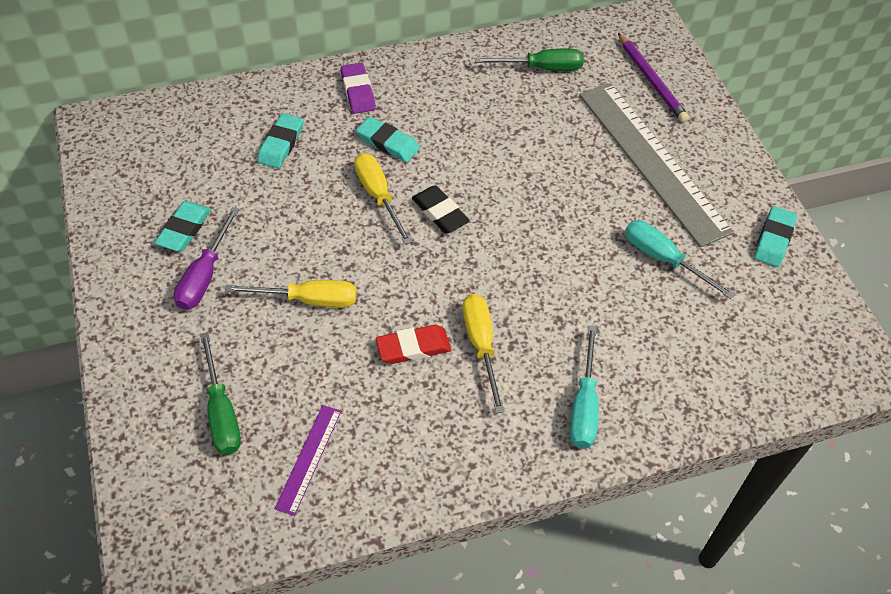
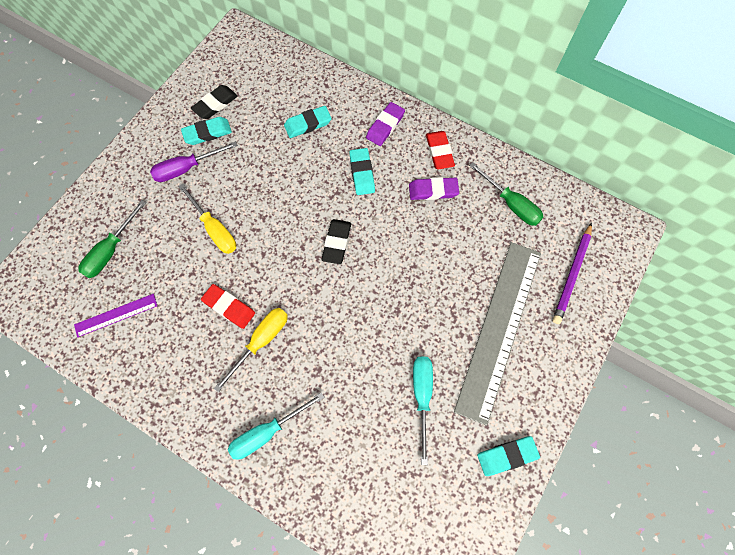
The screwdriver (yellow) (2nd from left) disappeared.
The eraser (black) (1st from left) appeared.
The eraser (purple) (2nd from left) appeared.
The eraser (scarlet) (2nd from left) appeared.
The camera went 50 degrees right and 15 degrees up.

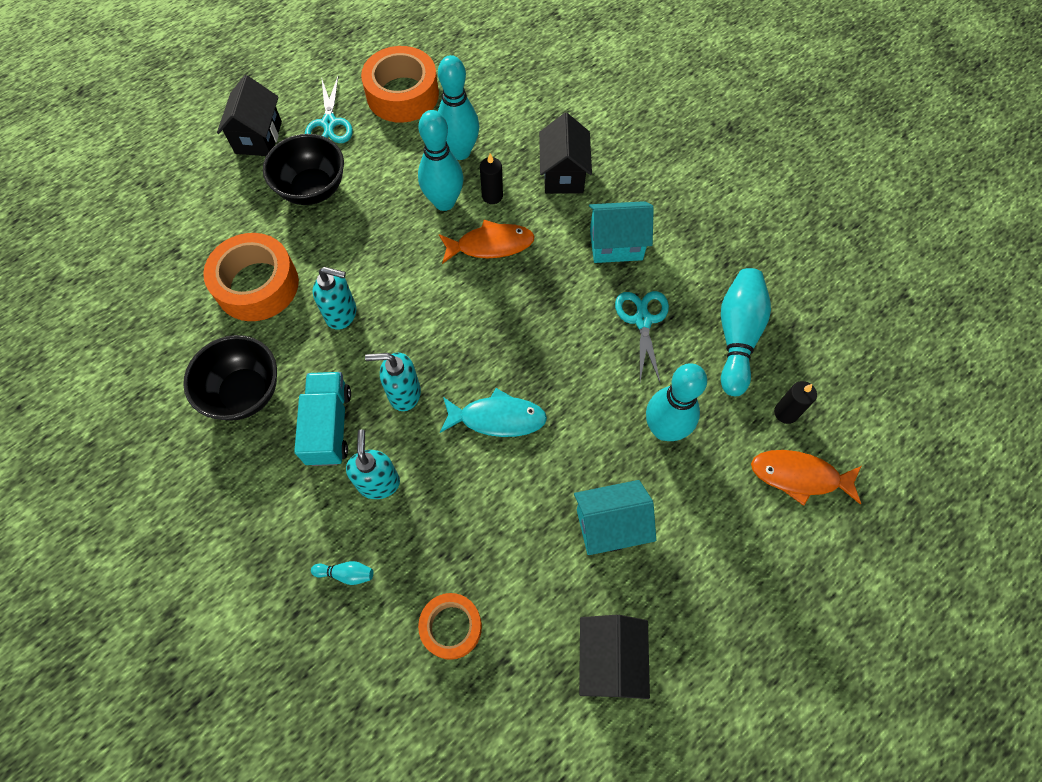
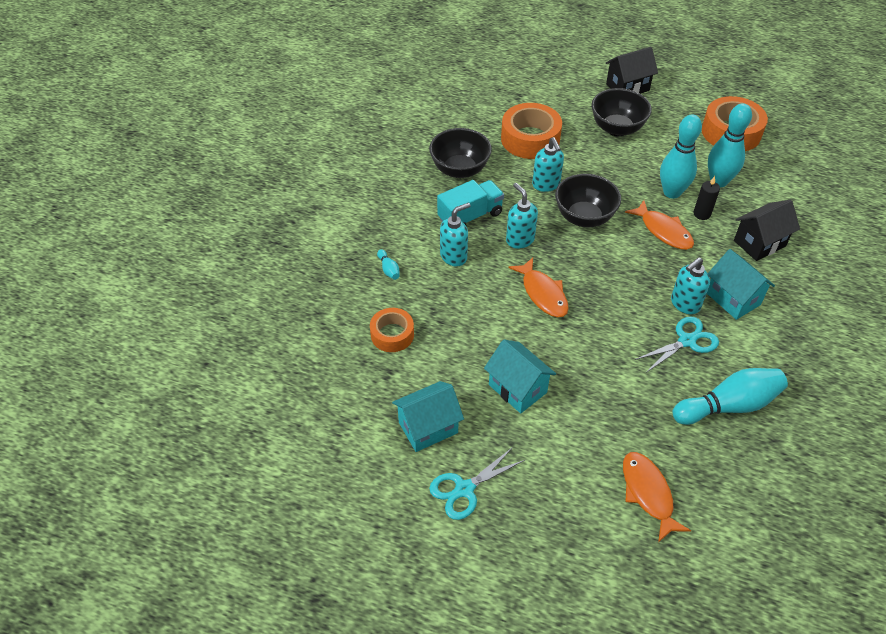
The shears (teal) (1st from left) moved.
The fish (teal) became the fish (orange-coloured) (1st from left).
The house (black) (3rd from left) became the house (teal) (1st from left).
The tenpin (teal) (4th from left) disappeared.
The wax candle (black) (2nd from left) disappeared.
The serving bowl (black) (2nd from left) appeared.
The soap dispenser (teal) (4th from left) appeared.
The camera went 60 degrees right and 15 degrees down.

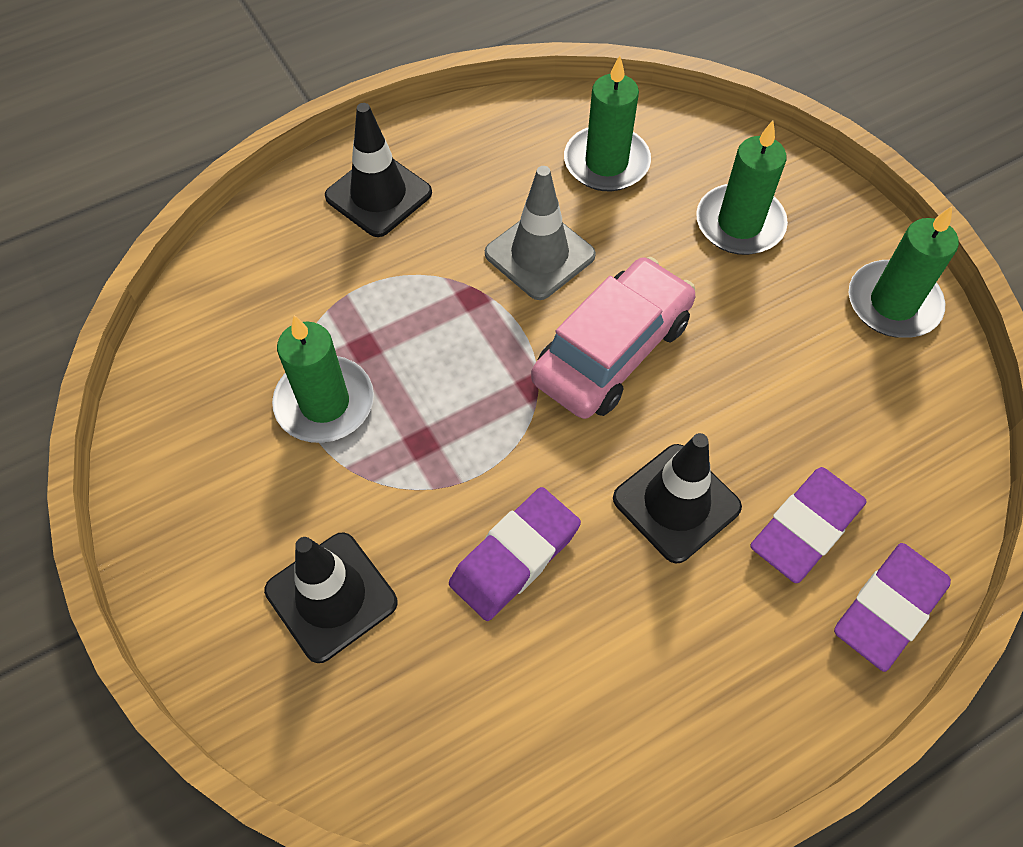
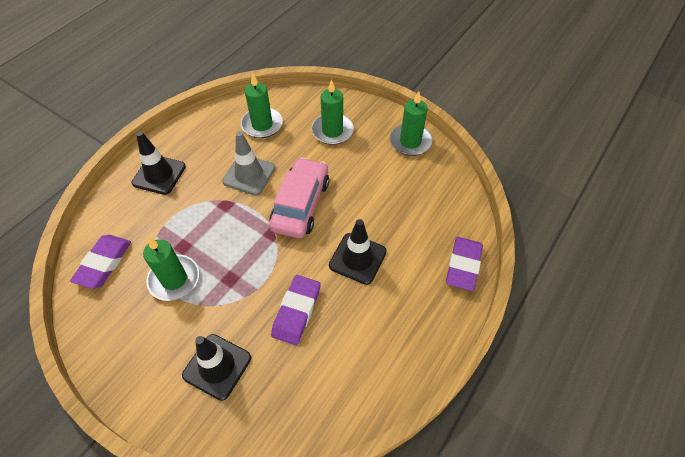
The eraser (purple) (2nd from left in the first image) moved.
The camera went 25 degrees left and 5 degrees down.

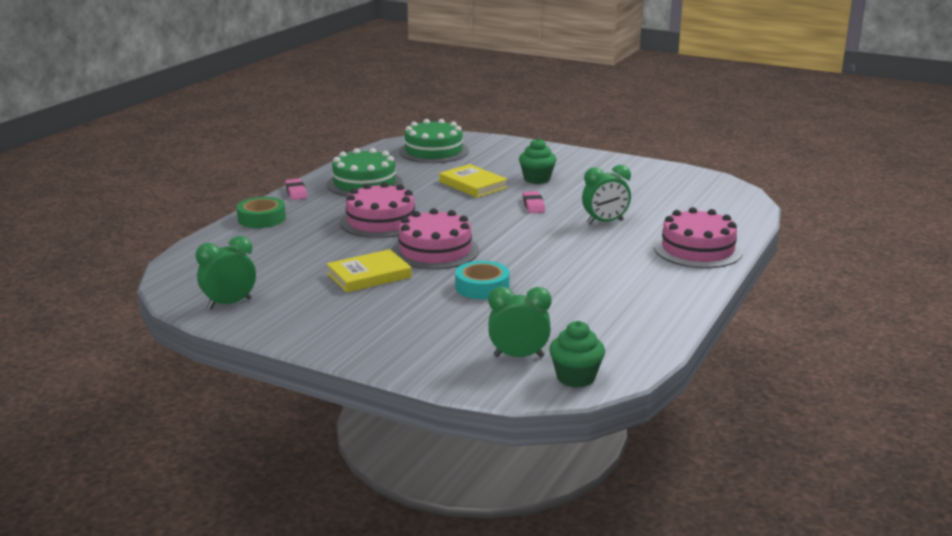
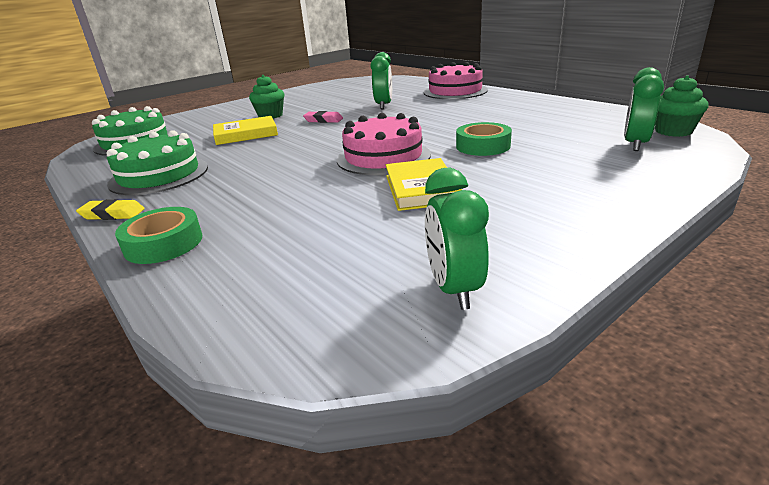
The eraser (rose-pink) (1st from left) became the eraser (yellow).
The layer cake (rose-pink) (1st from left) disappeared.
The tape (teal) became the tape (green) (2nd from left).
The camera went 65 degrees left and 5 degrees up.

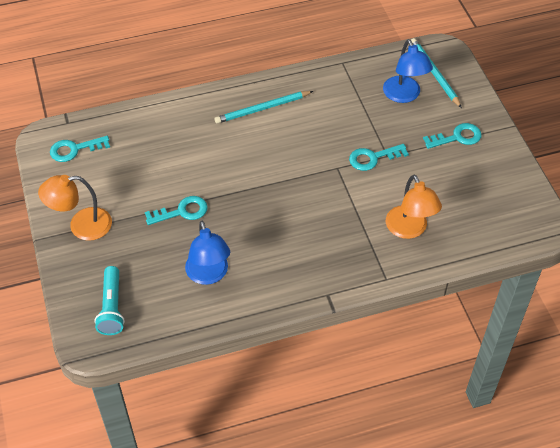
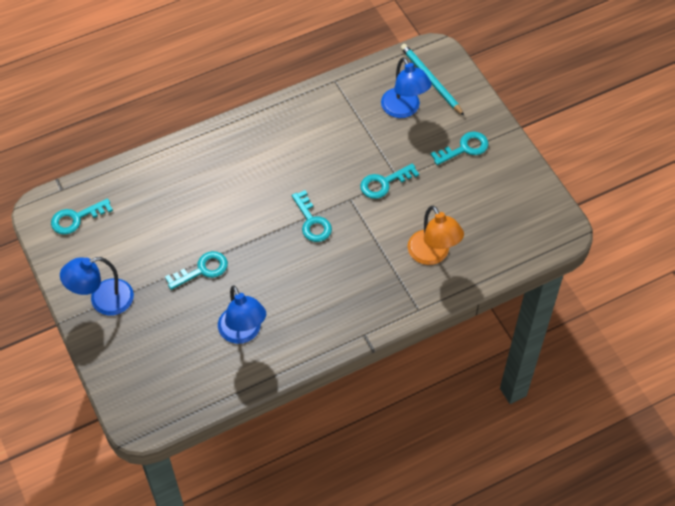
The desk lamp (orange-coloured) (1st from left) became the desk lamp (blue) (1st from left).
The flashlight (teal) disappeared.
The pencil (teal) (1st from left) disappeared.
The key (teal) (3rd from left) appeared.
The camera went 10 degrees left and 5 degrees up.

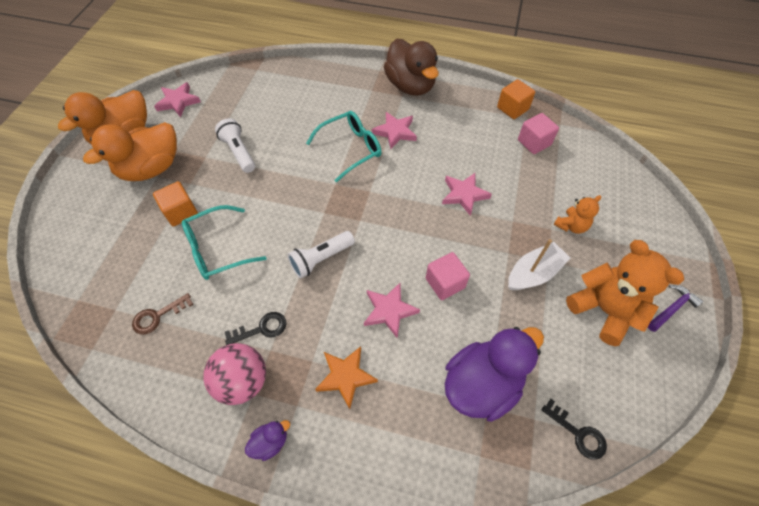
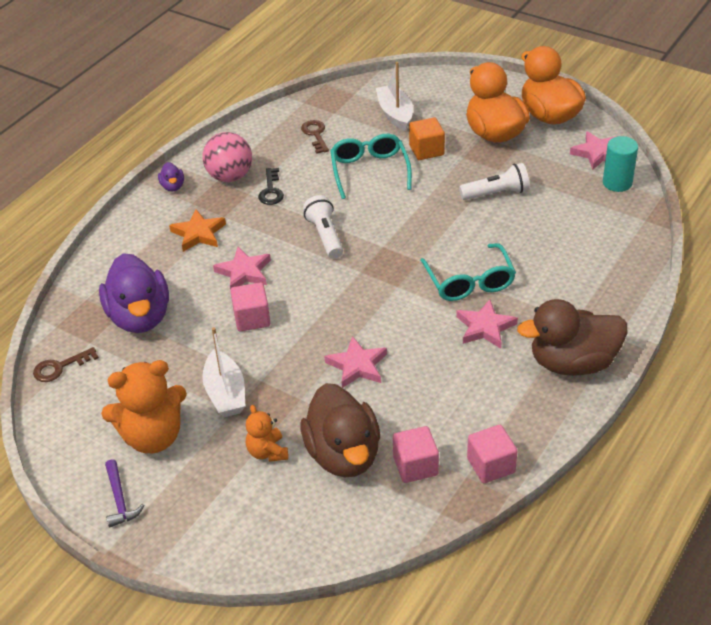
The cube (orange-coloured) (2nd from left) became the cube (rose-pink) (3rd from left).
The key (black) (2nd from left) became the key (brown) (1st from left).
The toy duck (brown) (1st from left) appeared.
The boat (snow-white) (2nd from left) appeared.
The solid cylinder (teal) appeared.
The camera went 110 degrees right and 15 degrees down.

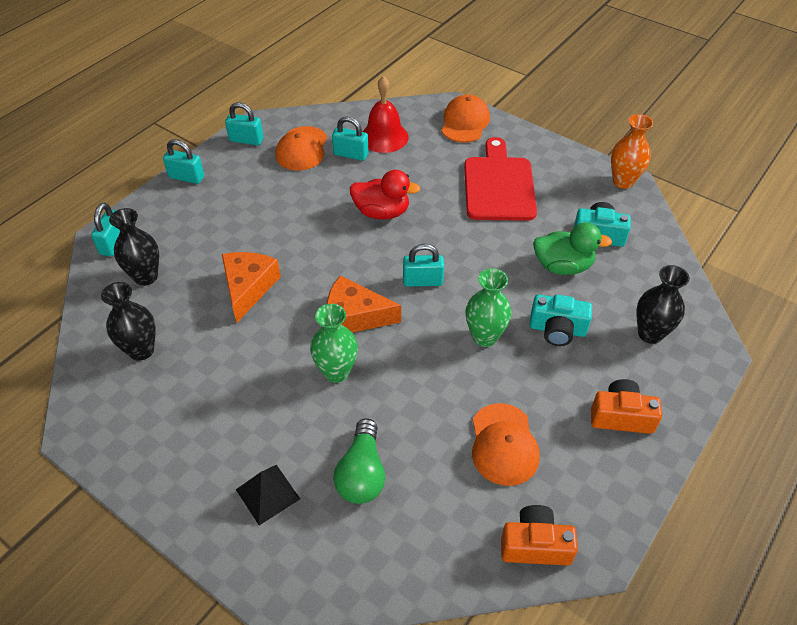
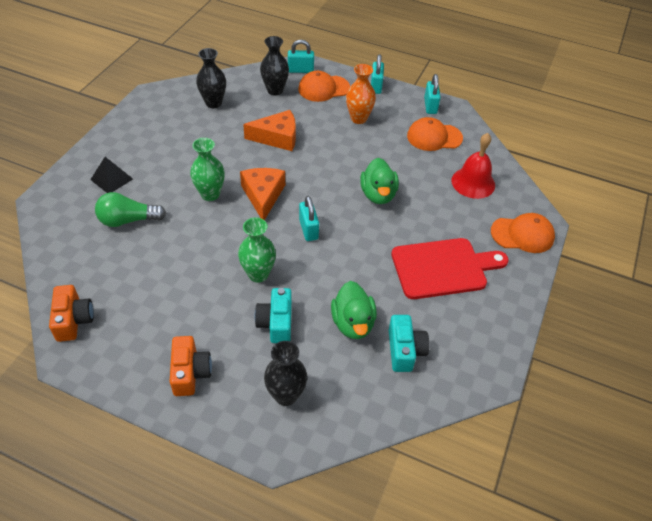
The small lock (teal) (4th from left) disappeared.
The toy duck (scarlet) became the toy duck (green) (2nd from left).
The baseball cap (orange-coloured) (3rd from left in the first image) moved.
The tall vase (orange-coloured) moved.
The camera went 75 degrees right and 0 degrees up.

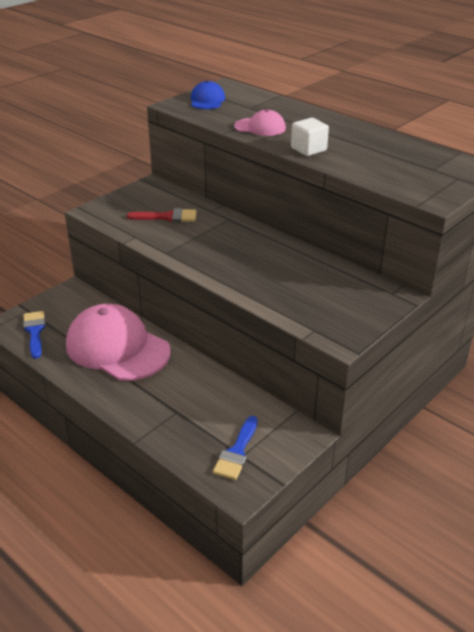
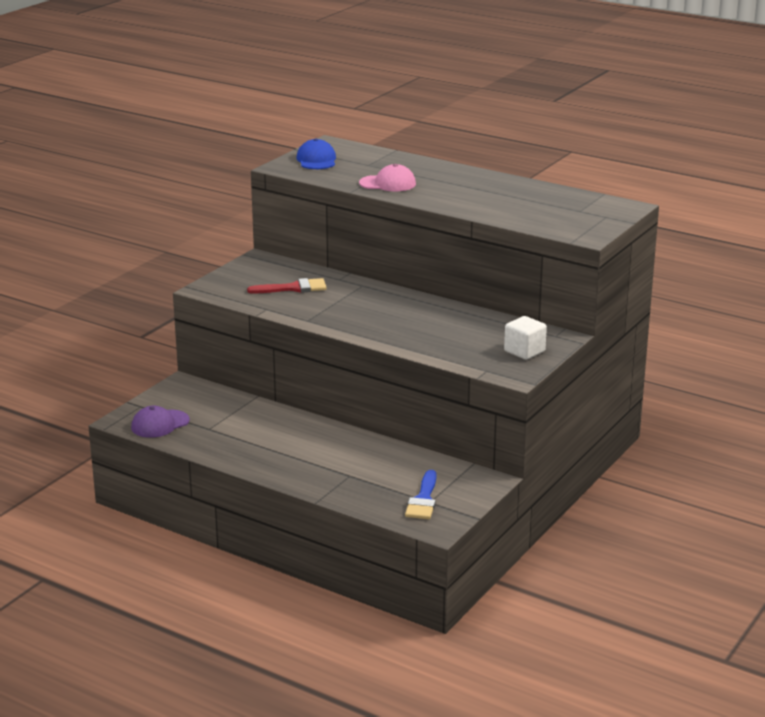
The brush (blue) (1st from left) was replaced by the baseball cap (purple).
The baseball cap (rose-pink) (1st from left) disappeared.
The cube (snow-white) moved.
The camera went 10 degrees left and 10 degrees down.

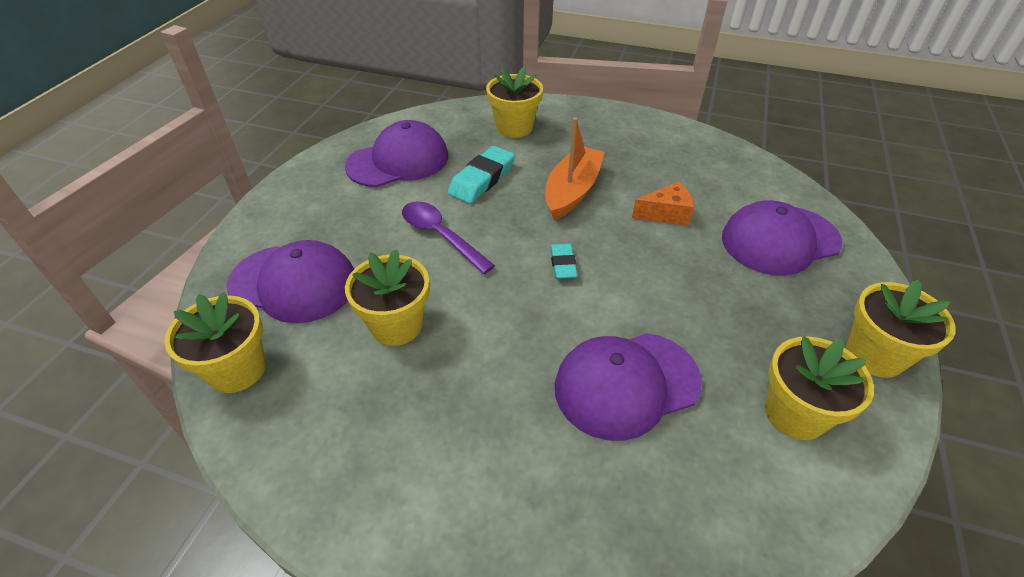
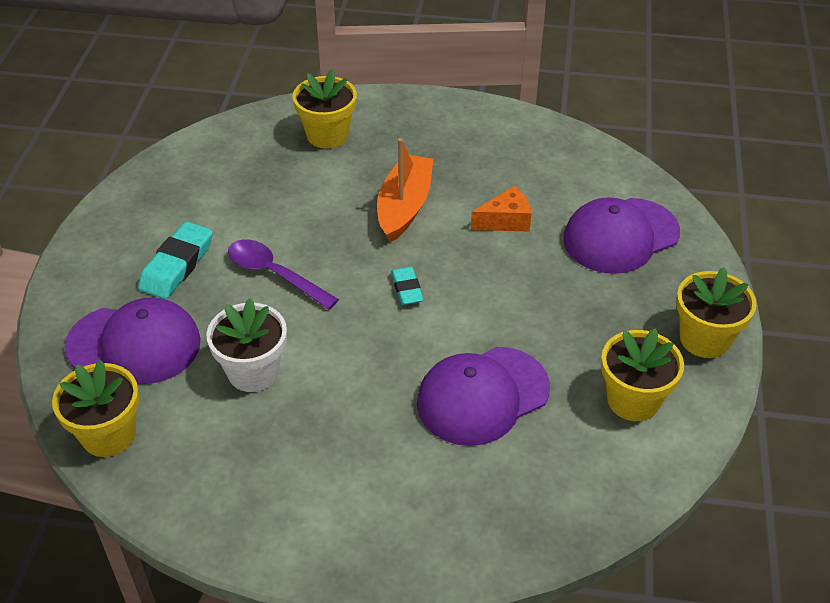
The baseball cap (purple) (2nd from left) disappeared.
The plant pot (yellow) (2nd from left) became the plant pot (snow-white).
The eraser (teal) (1st from left) moved.
The camera went 10 degrees left and 0 degrees up.

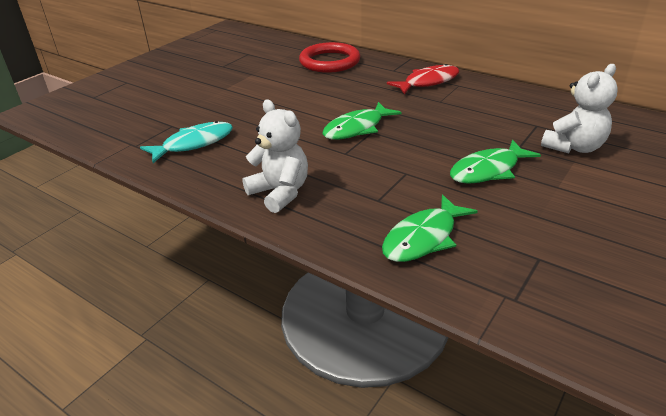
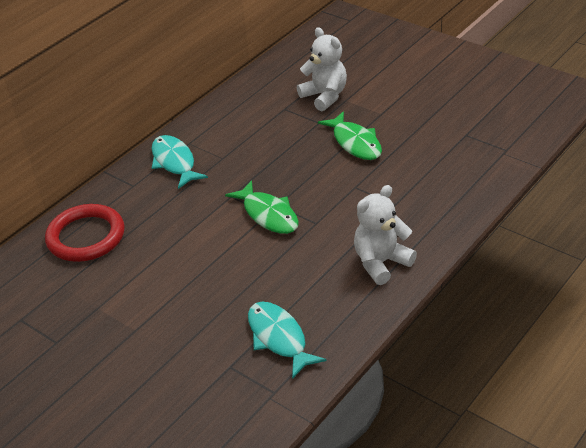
The fish (green) (2nd from left) disappeared.
The fish (scarlet) became the fish (teal) (1st from left).
The camera went 85 degrees left and 5 degrees up.

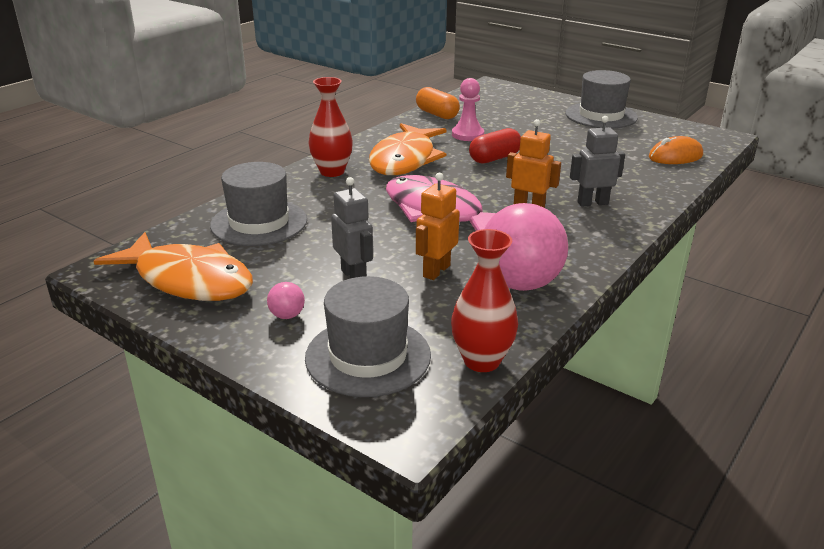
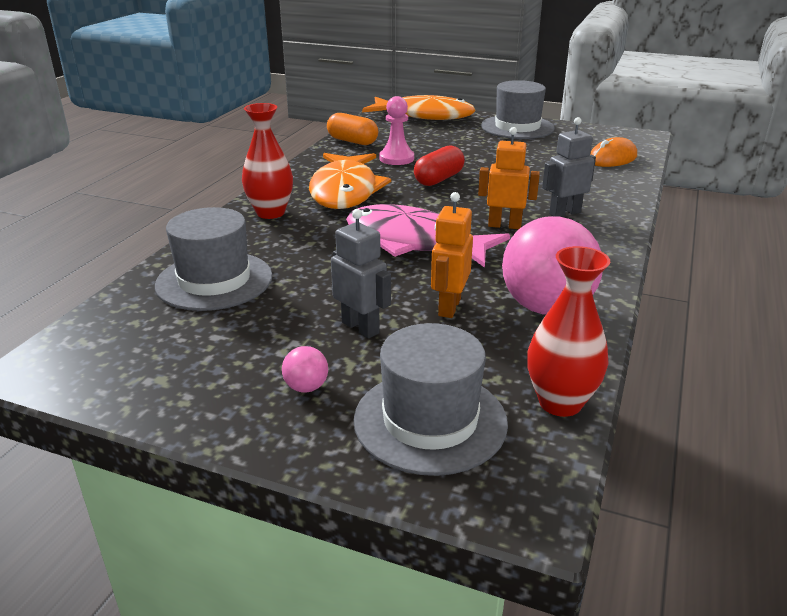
The fish (orange-coloured) (1st from left in the first image) moved.
The camera went 15 degrees left and 0 degrees up.

